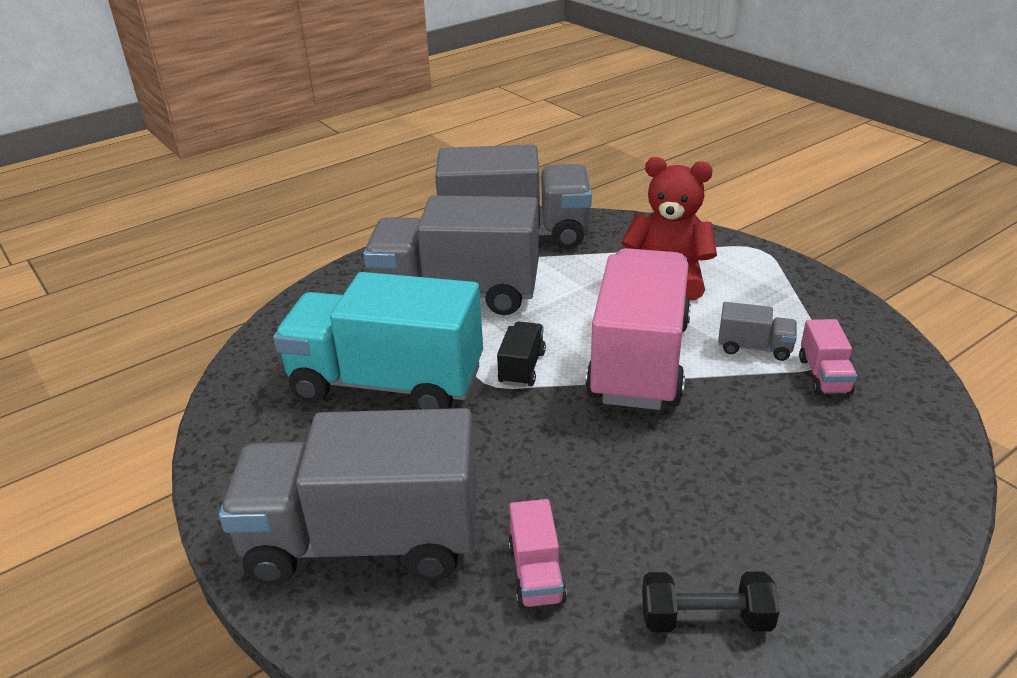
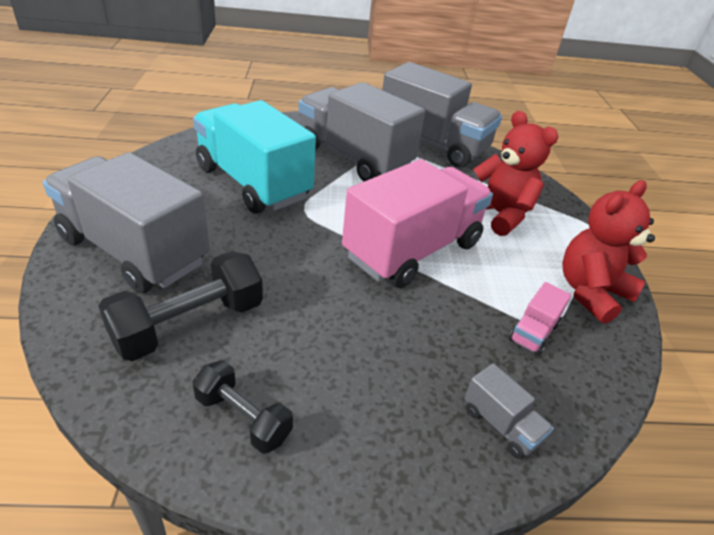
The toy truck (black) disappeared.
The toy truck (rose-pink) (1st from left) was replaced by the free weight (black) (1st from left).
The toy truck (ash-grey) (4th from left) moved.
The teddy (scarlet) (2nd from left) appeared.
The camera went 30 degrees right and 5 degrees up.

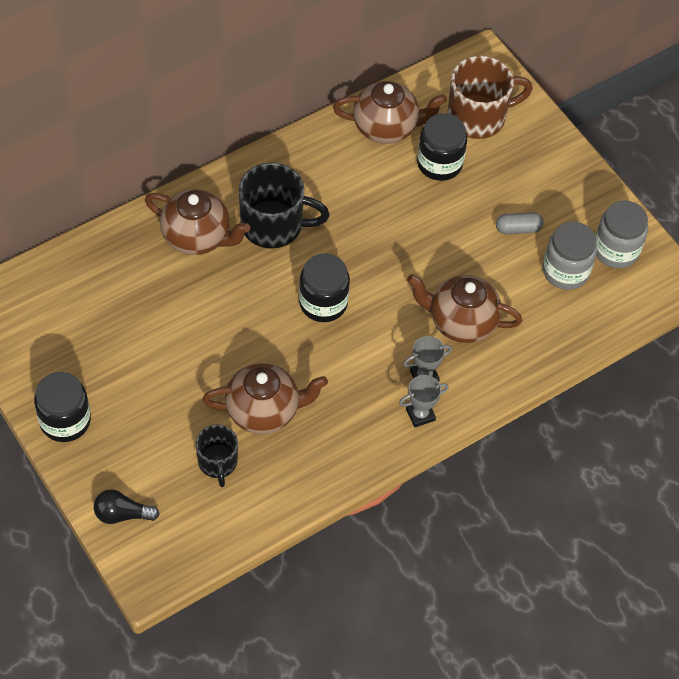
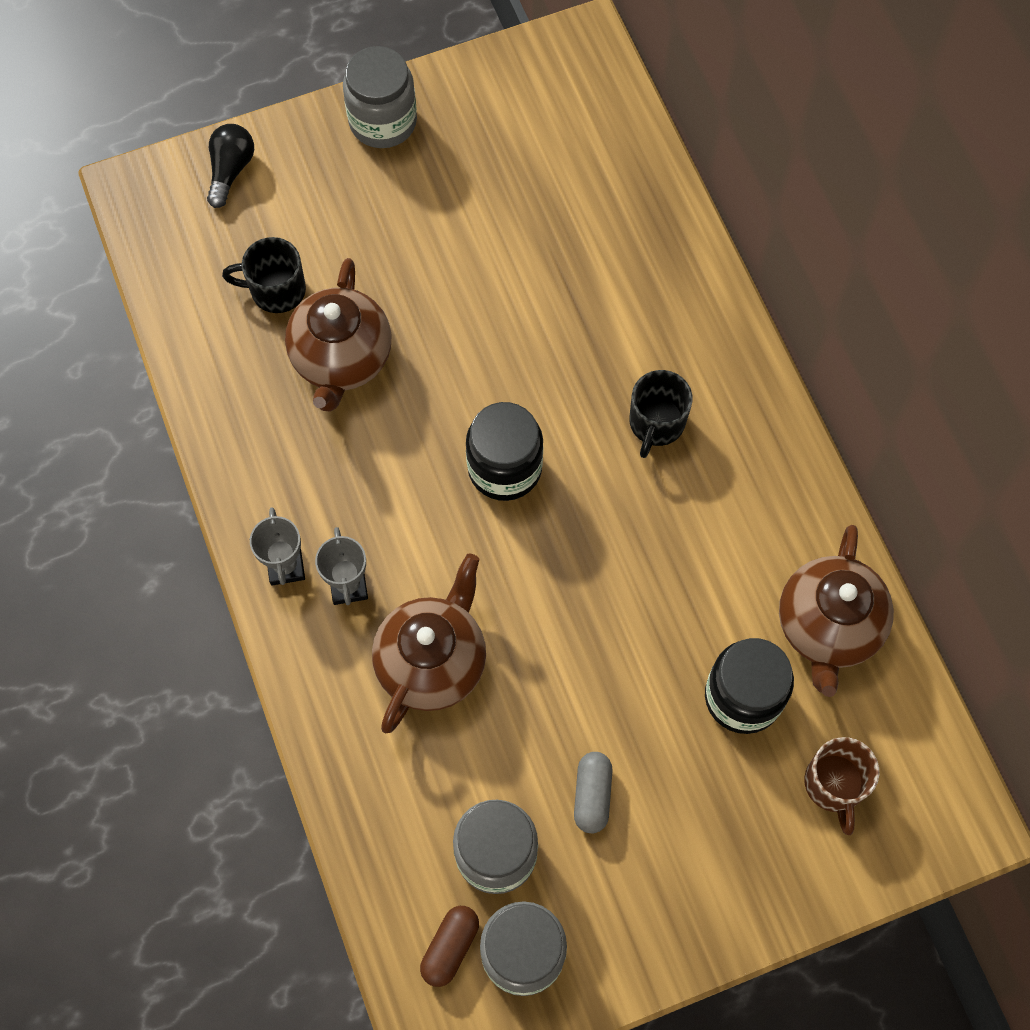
The preserve jar (black) (1st from left) became the preserve jar (ash-grey) (1st from left).
The teapot (brown) (1st from left) disappeared.
The mug (black) (2nd from left) changed to 0.60 times the size.
The mug (brown) changed to 0.60 times the size.
The capsule (brown) appeared.
The camera went 105 degrees right and 10 degrees up.

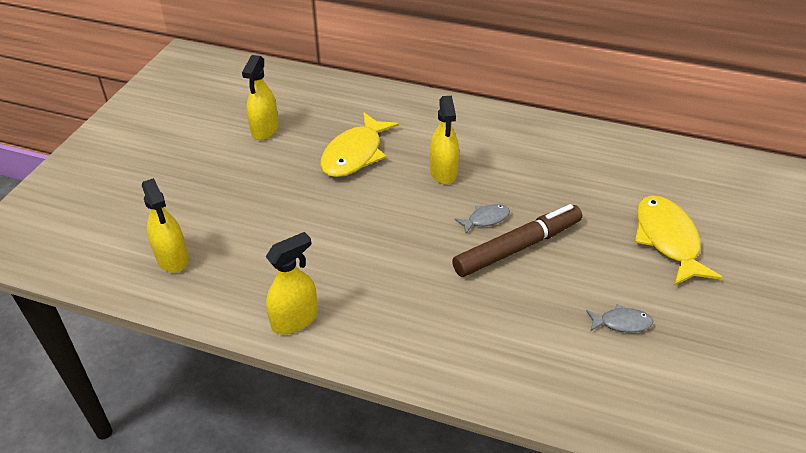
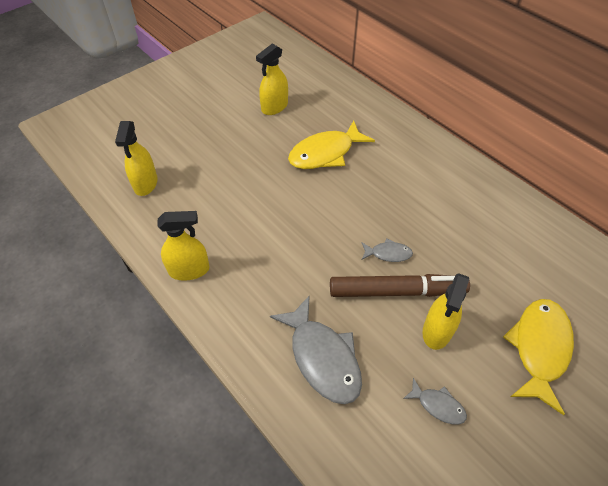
The sprayer (yellow) (4th from left) moved.
The fish (ash-grey) (1st from left) appeared.
The camera went 30 degrees right and 10 degrees up.

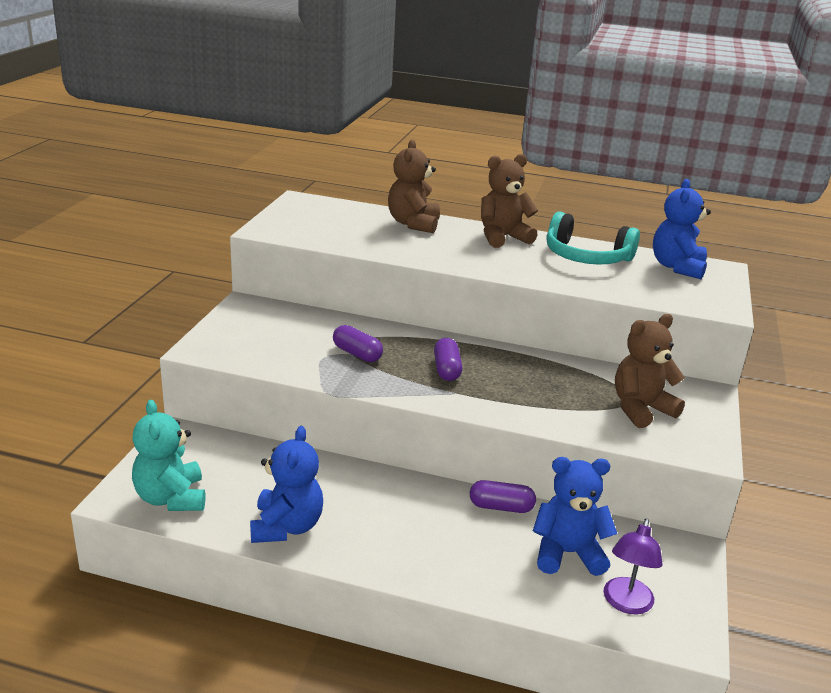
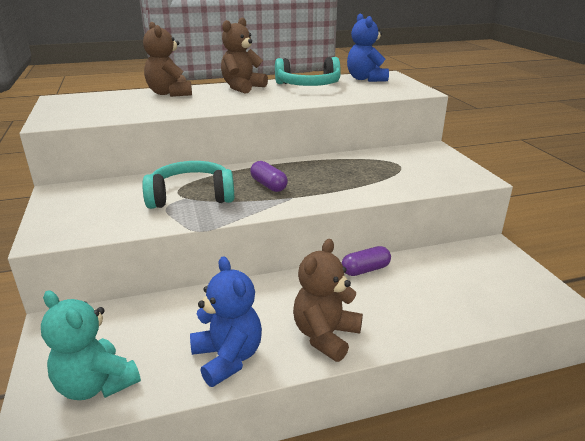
The capsule (purple) (1st from left) was replaced by the headset (teal) (1st from left).
The teddy (blue) (2nd from left) disappeared.
The desk lamp (purple) disappeared.
The teddy (brown) (3rd from left) moved.
The camera went 30 degrees left and 0 degrees up.

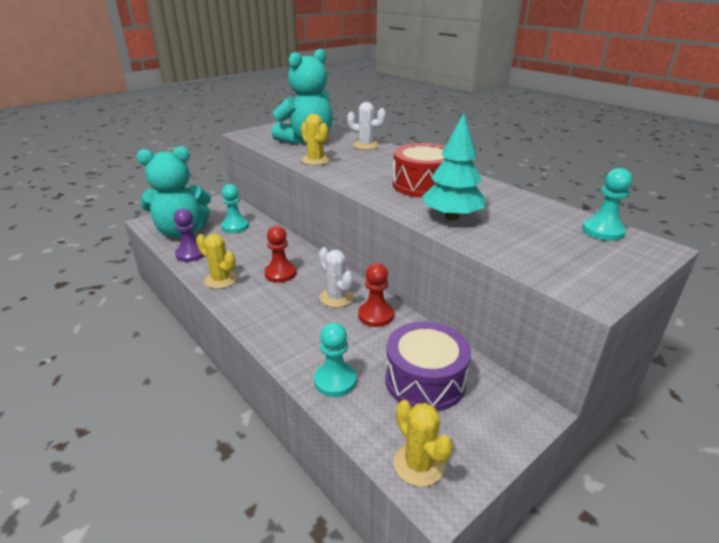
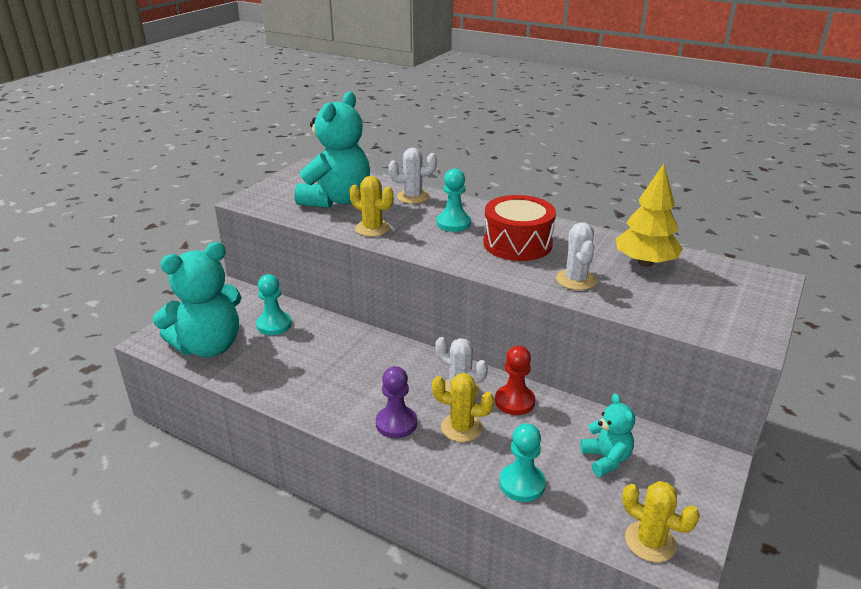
The pawn (purple) moved.
The cactus (yellow) (1st from left in the first image) moved.
The pawn (scarlet) (1st from left) disappeared.
The drum (purple) was replaced by the teddy (teal) (3rd from left).
The toy tree (teal) was replaced by the cactus (snow-white) (3rd from left).
The pawn (teal) (3rd from left in the first image) moved.
The toy tree (yellow) appeared.
The camera went 20 degrees left and 0 degrees up.

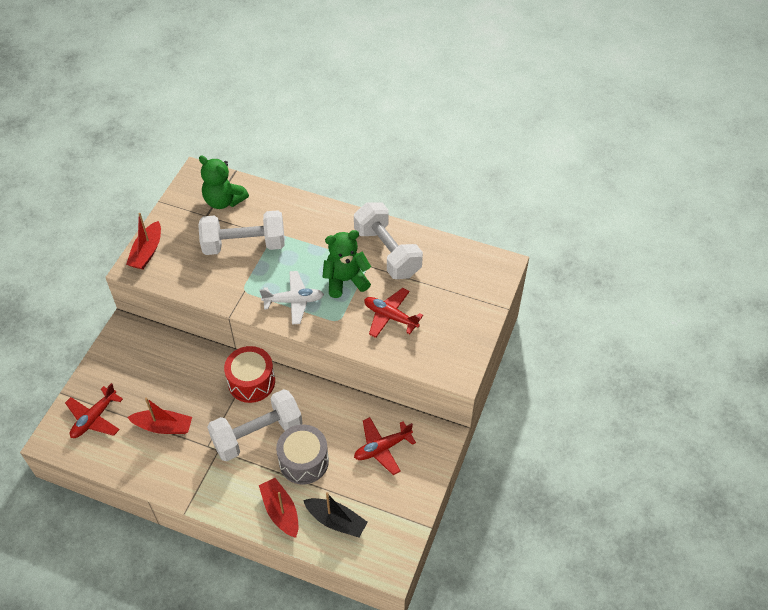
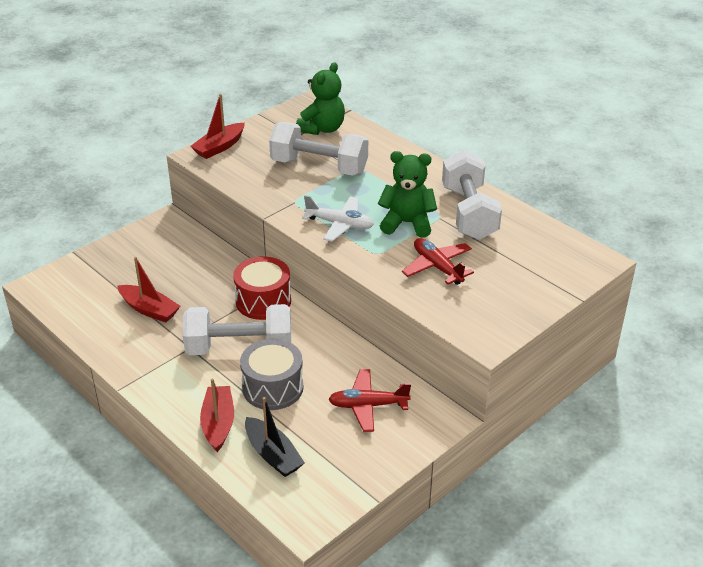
The aeroplane (scarlet) (1st from left) disappeared.
The teddy (green) (1st from left) turned 120 degrees counterclockwise.
The camera went 25 degrees right and 15 degrees down.

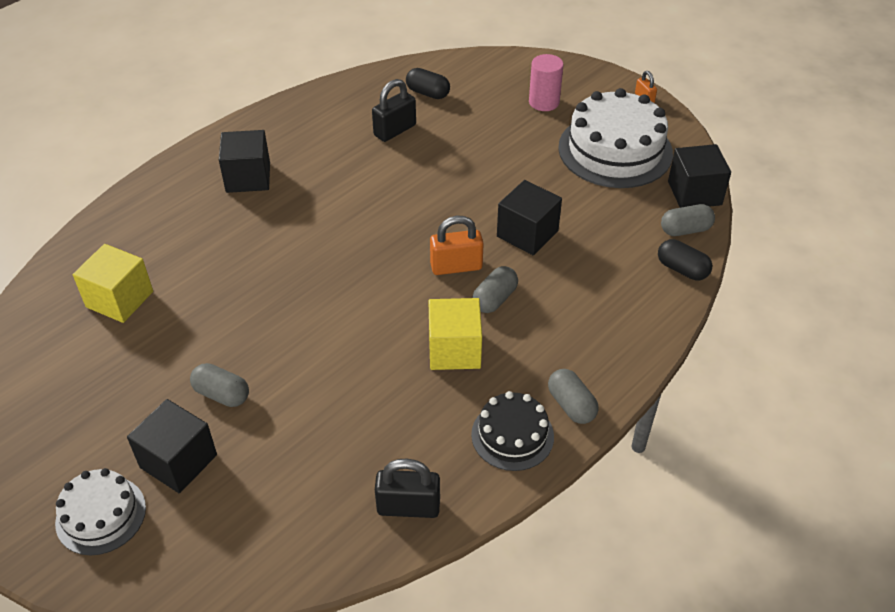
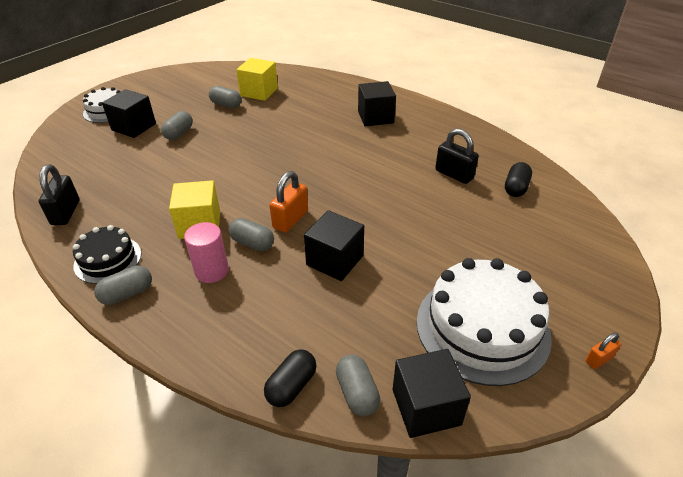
The small lock (orange-coloured) (1st from left) turned 45 degrees clockwise.
The solid cylinder (rose-pink) moved.
The capsule (ash-grey) (3rd from left) appeared.
The camera went 85 degrees right and 5 degrees down.

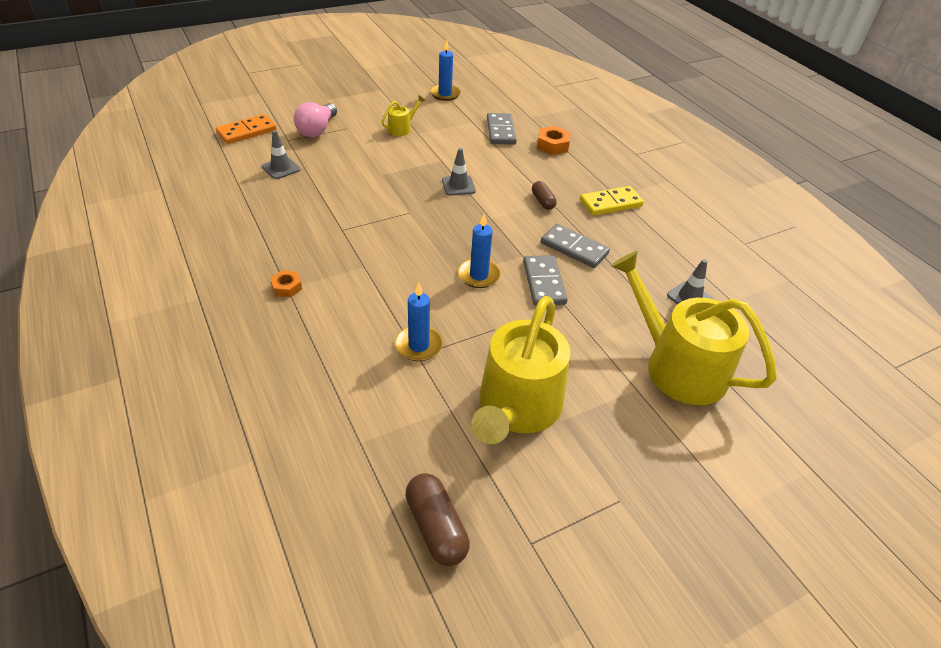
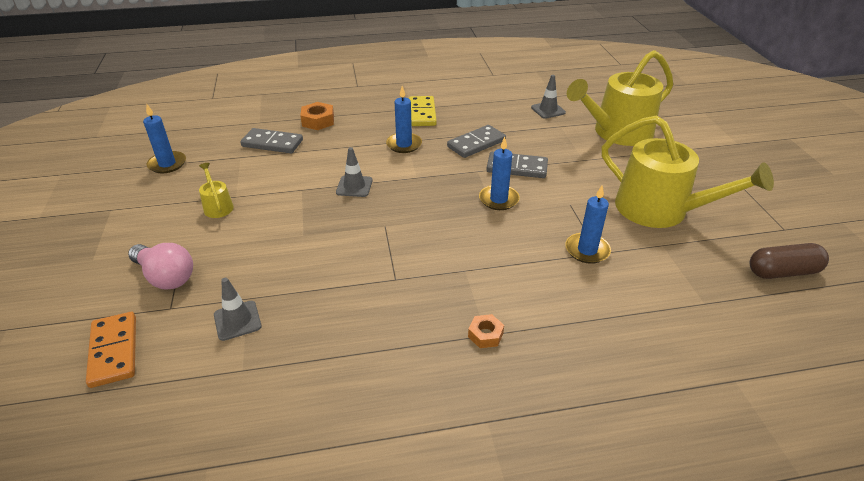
The capsule (brown) (2nd from left) was replaced by the wax candle (blue) (2nd from left).
The camera went 70 degrees left and 5 degrees down.

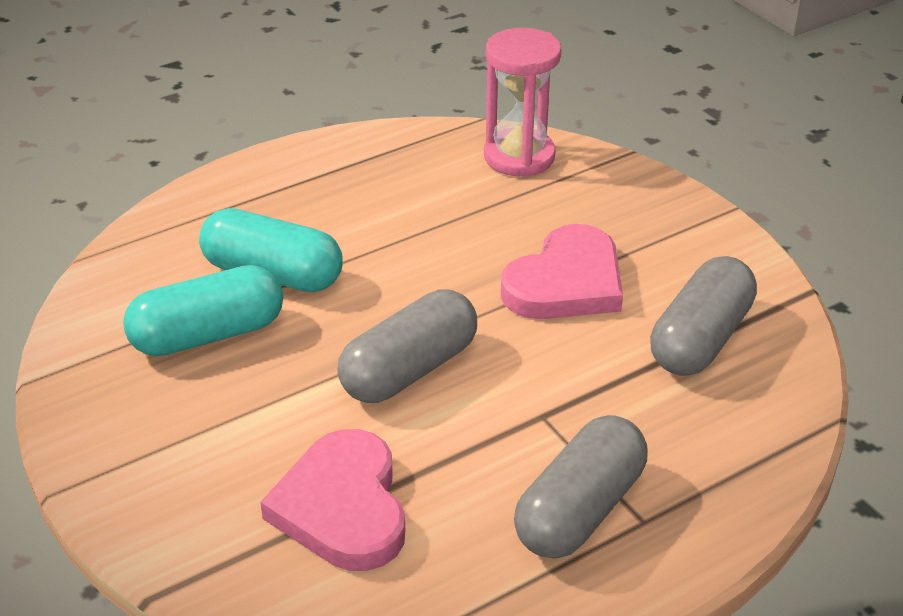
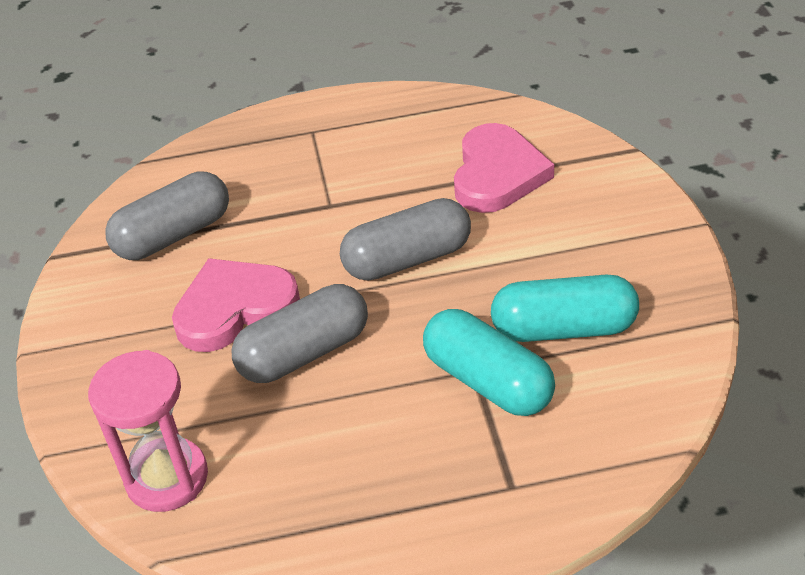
The capsule (ash-grey) (2nd from left) moved.
The camera went 155 degrees left and 5 degrees up.

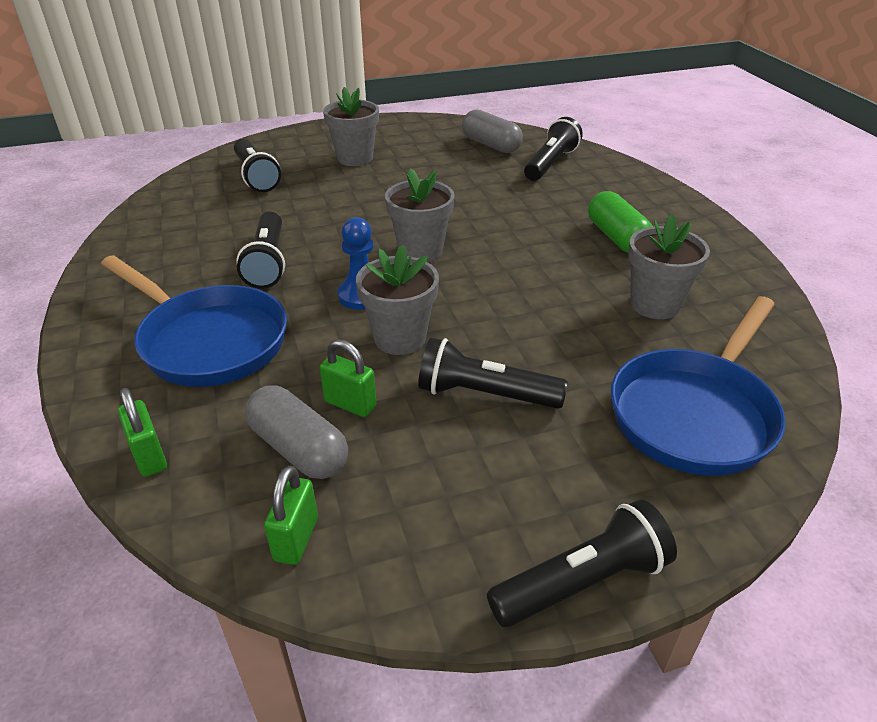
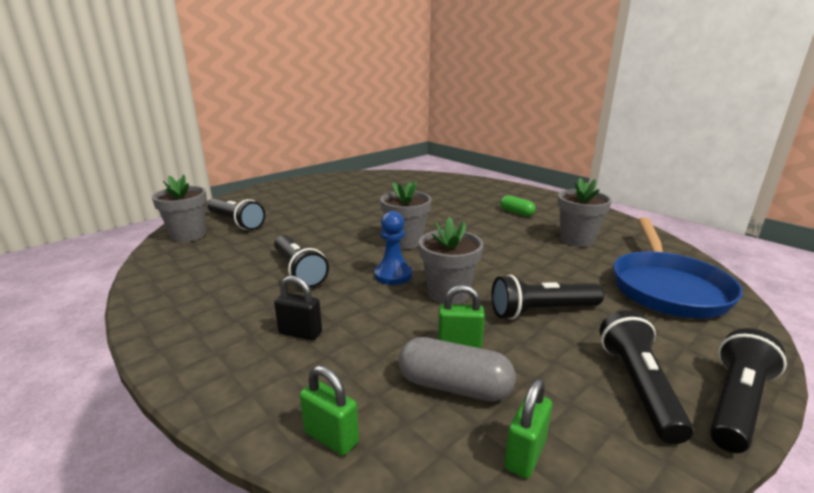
The frying pan (blue) (1st from left) was replaced by the small lock (black).
The small lock (green) (2nd from left in the first image) turned 45 degrees clockwise.
The plant pot (ash-grey) (1st from left) moved.
The capsule (ash-grey) (2nd from left) disappeared.
The flashlight (black) (4th from left) moved.
The capsule (green) changed to 0.65 times the size.
The camera went 25 degrees left and 15 degrees down.

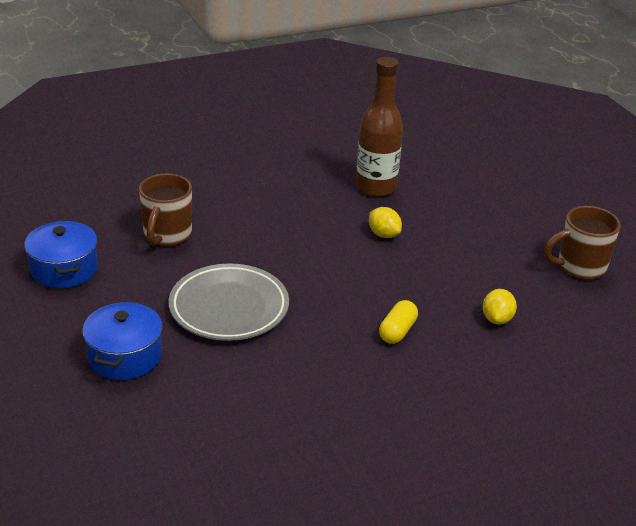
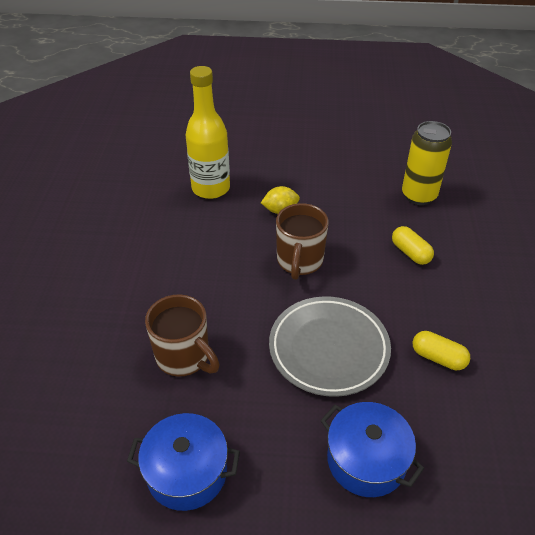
The drink bottle (brown) became the drink bottle (yellow).
The toy lemon (yellow) (2nd from left) was replaced by the can (yellow).
The mug (brown) (2nd from left) moved.
The capsule (yellow) (2nd from left) appeared.
The camera went 60 degrees left and 10 degrees up.

